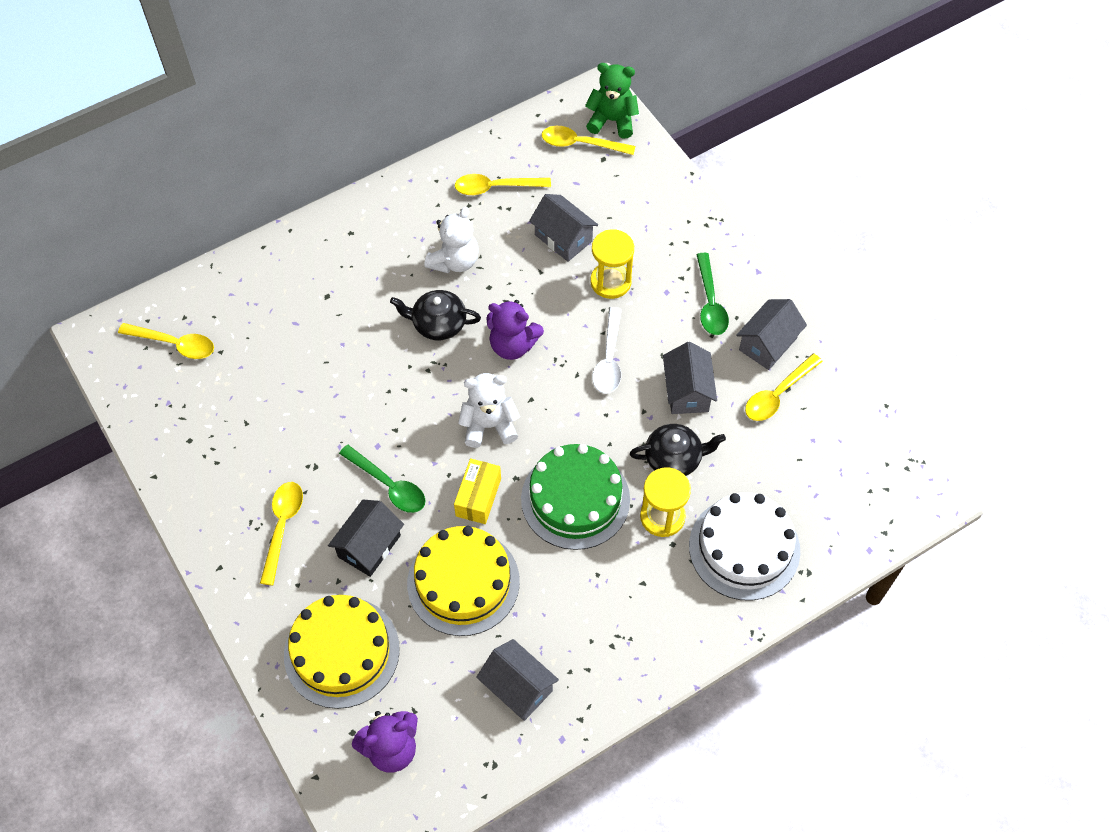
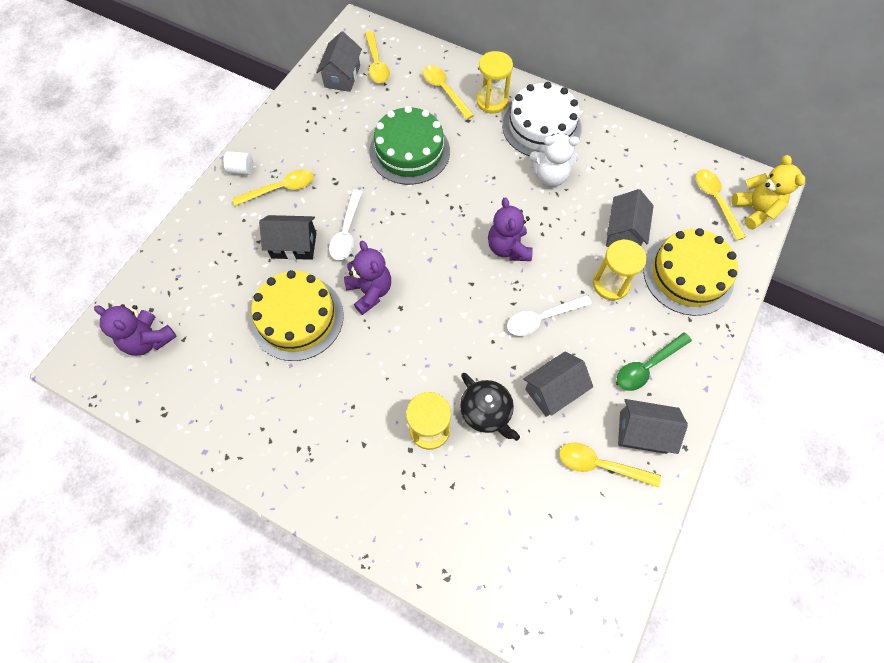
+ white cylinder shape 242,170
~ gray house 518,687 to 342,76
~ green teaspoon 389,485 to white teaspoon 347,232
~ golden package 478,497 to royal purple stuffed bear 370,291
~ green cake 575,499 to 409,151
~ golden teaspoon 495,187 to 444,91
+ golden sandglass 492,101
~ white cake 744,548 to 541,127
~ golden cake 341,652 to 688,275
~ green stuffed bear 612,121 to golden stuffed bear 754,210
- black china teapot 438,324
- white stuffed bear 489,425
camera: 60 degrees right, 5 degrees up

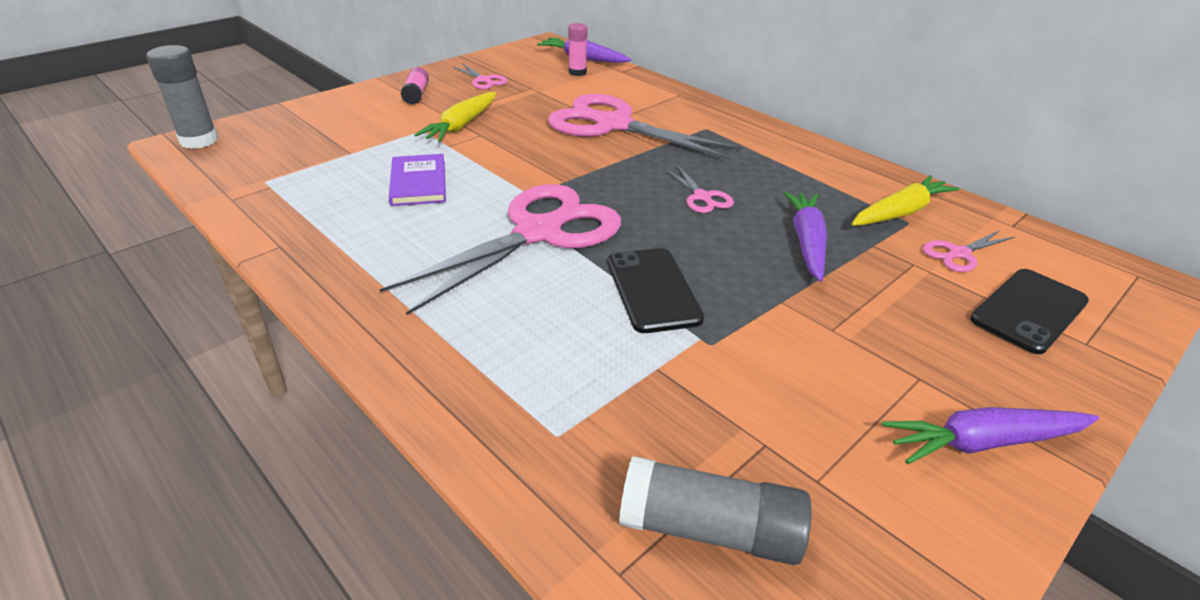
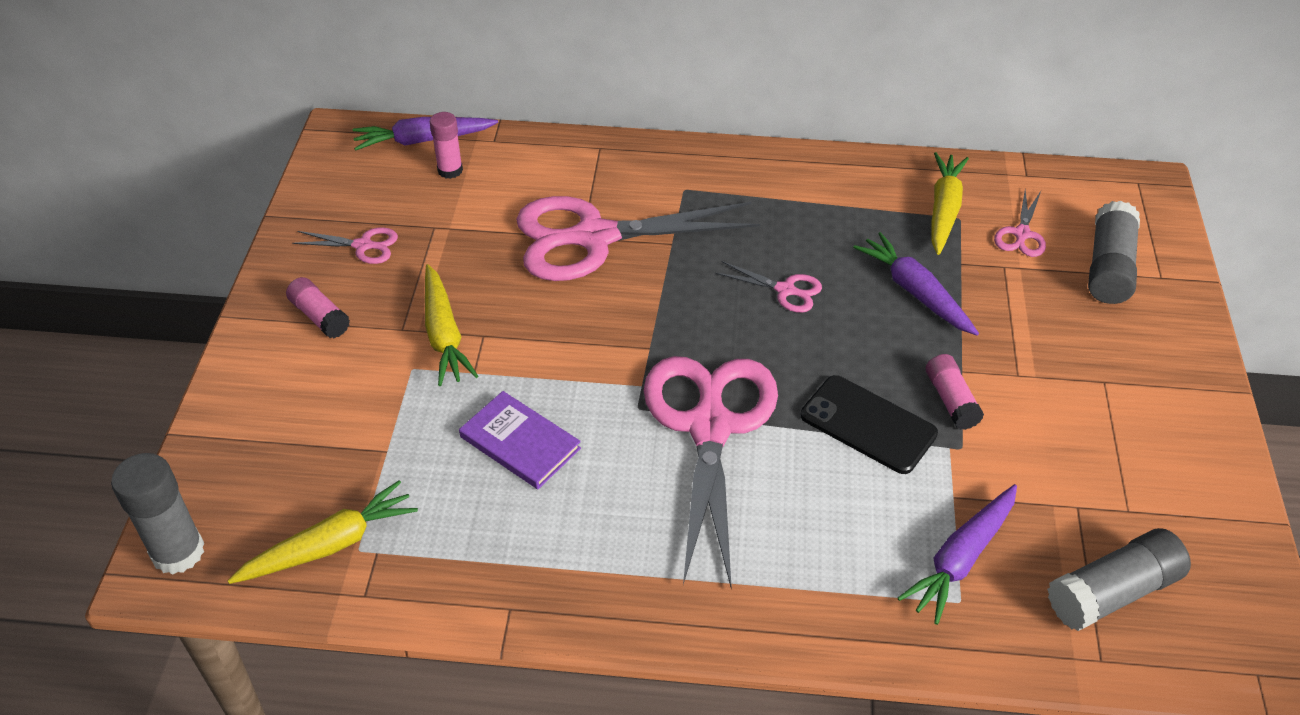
+ golden carrot 330,545
~ royal purple carrot 983,442 to 960,559
+ rosy glue stick 951,400
~ black smartphone 1029,310 to gray glue stick 1108,267
camera: 40 degrees left, 10 degrees up

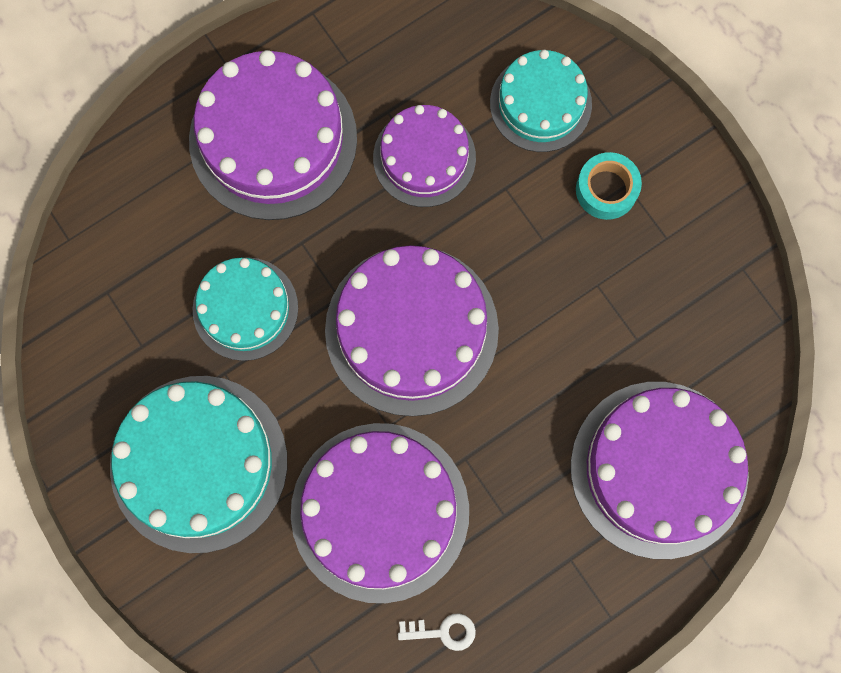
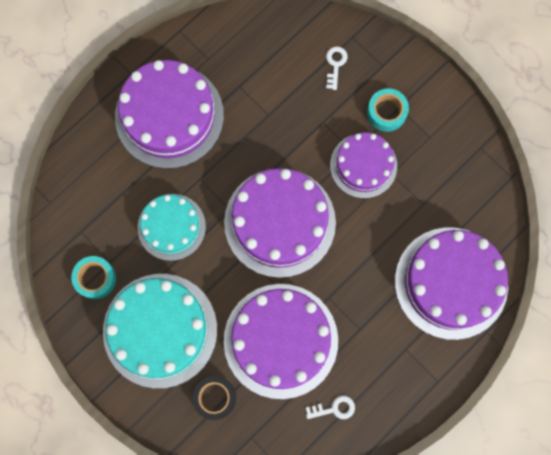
+ aqua roll of tape 95,278
+ black roll of tape 215,398
~ aqua cake 540,103 to white latchkey 335,65
~ royal purple cake 424,157 to 363,165
camera: 10 degrees left, 0 degrees up

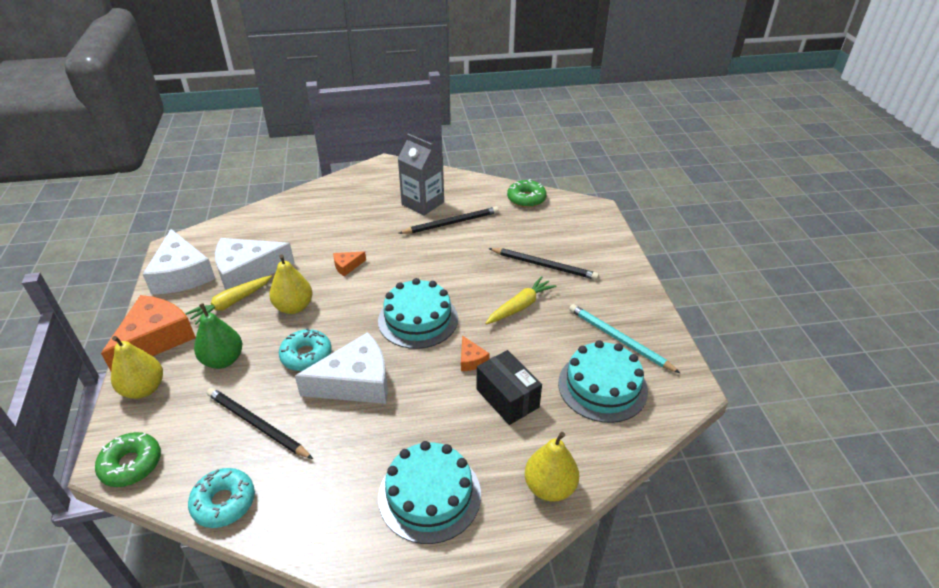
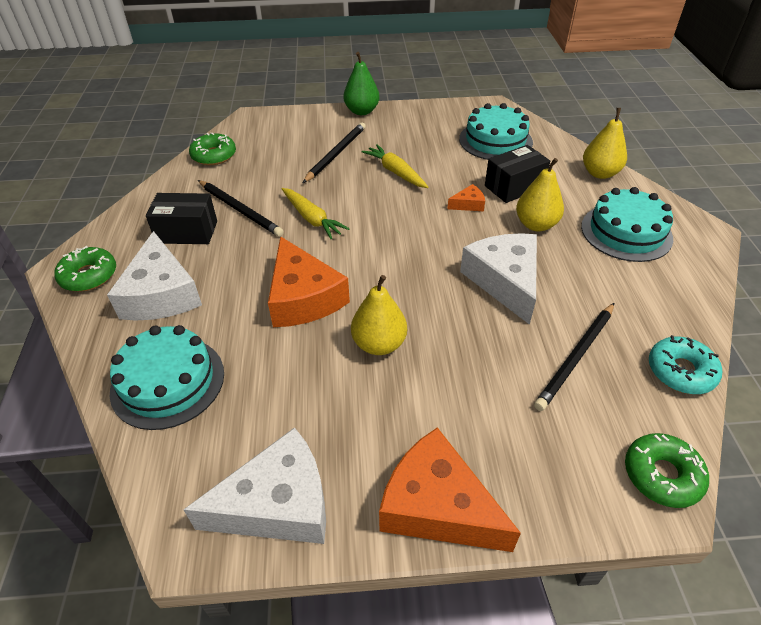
+ green doughnut 89,276
~ white cheese 247,271 to 161,294
~ aqua cake 418,319 to 168,382
~ gray carton 423,203 to black package 187,232
~ black pencil 451,223 = 240,210 150 degrees clockwise
~ bright orange cheese 347,266 = 303,297 x2.26
~ golden carrot 231,303 to 312,219
~ green pear fruit 223,360 to 361,111
~ golden pear fruit 144,389 to 536,225
- aqua doughnut 306,355
- aqua pencil 619,339
camera: 85 degrees left, 5 degrees up

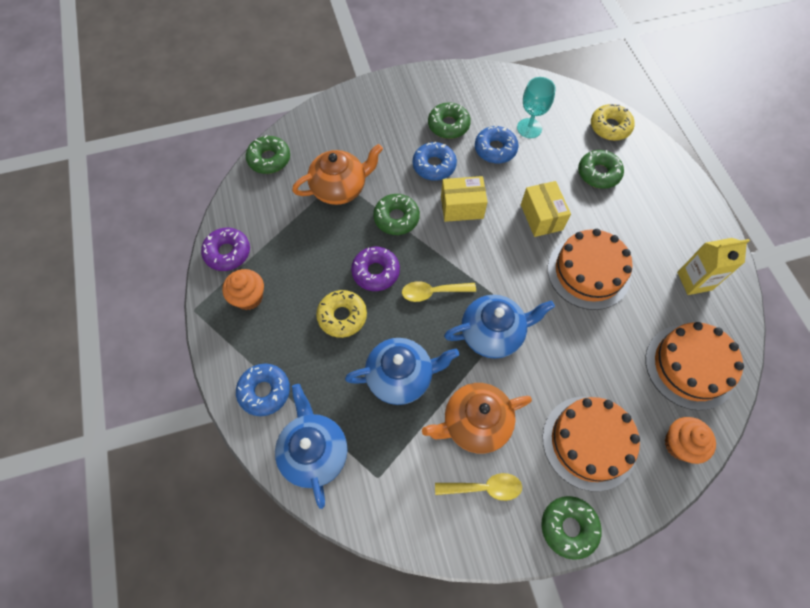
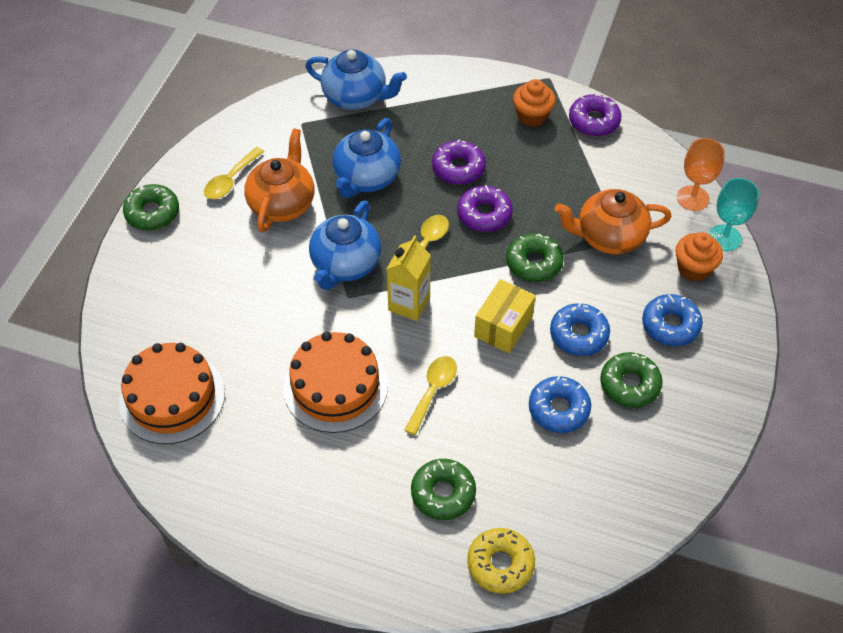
~ golden carton 694,281 to 409,304
~ golden package 541,217 to golden teaspoon 433,391
~ golden doughnut 342,316 to royal purple doughnut 458,168
~ bright orange china teapot 340,188 = 609,237 75 degrees clockwise
~ cobalt doughnut 264,391 to 670,325
~ bright orange fairy cake 680,444 to 694,268
~ green doughnut 269,159 to bright orange wine glass 692,198
~ aqua wine glass 529,128 to 724,238
- bright orange cake 589,442
camera: 125 degrees right, 10 degrees down

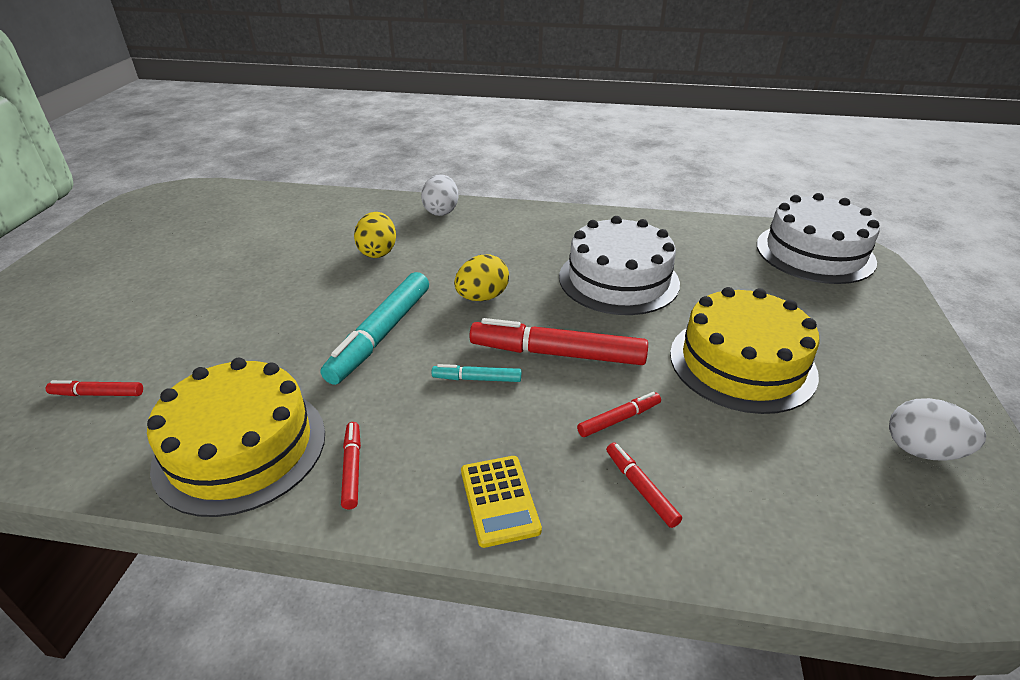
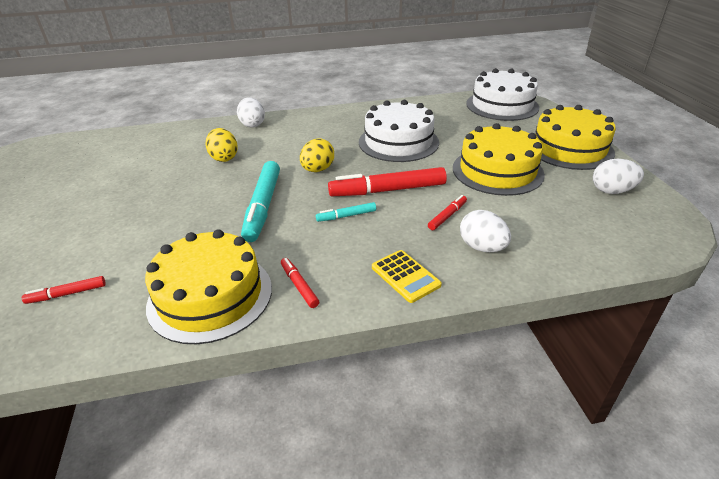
~ crimson felt pen 640,488 to white toy egg 482,247
+ golden cake 569,148
camera: 20 degrees left, 0 degrees up

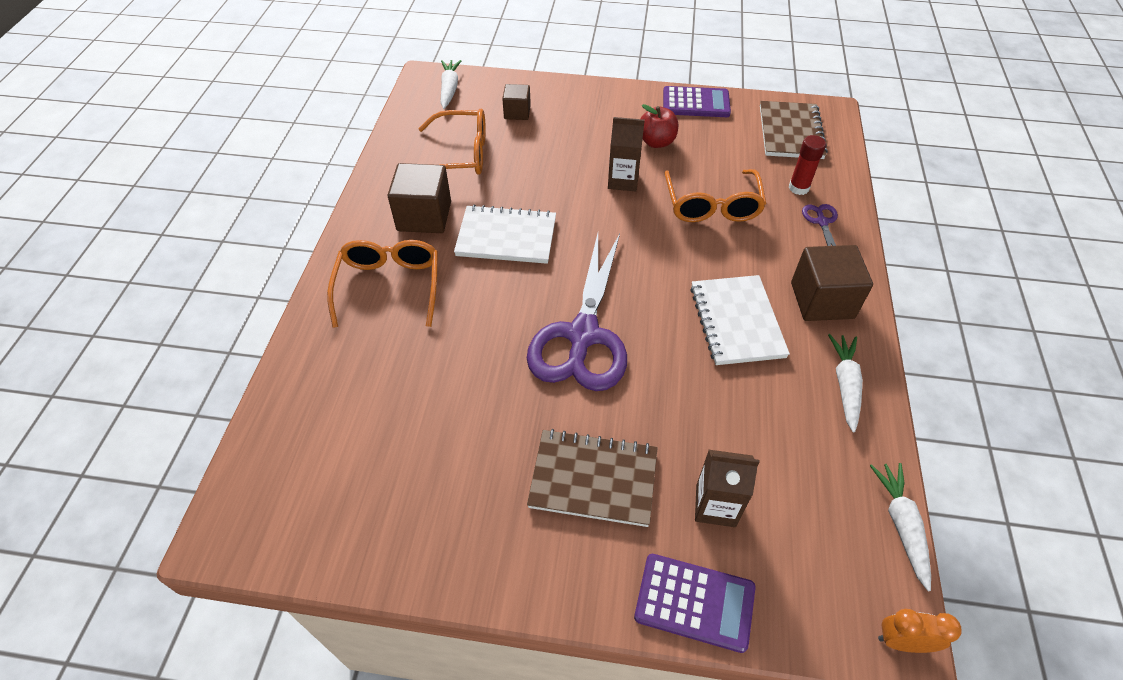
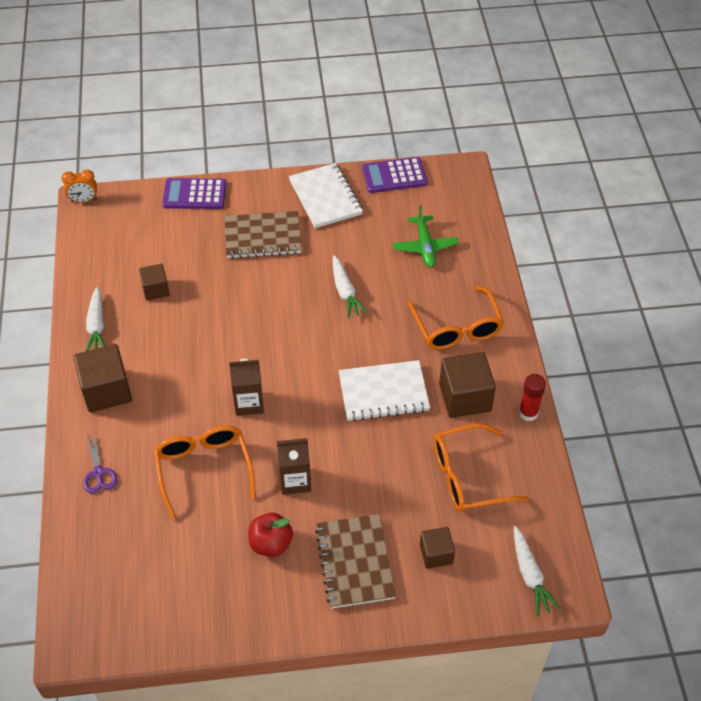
+ russet block 156,289
~ russet carton 715,505 to 249,403
~ white exercise book 736,321 to 325,197
~ russet exercise book 790,132 to 355,562
~ white carrot 901,526 to 345,291
~ royal purple adding machine 696,103 to 394,176
+ green aeroplane 425,247
~ crimson glue stick 798,188 to 528,413
- royal purple scissors 583,335
camera: 165 degrees right, 0 degrees up

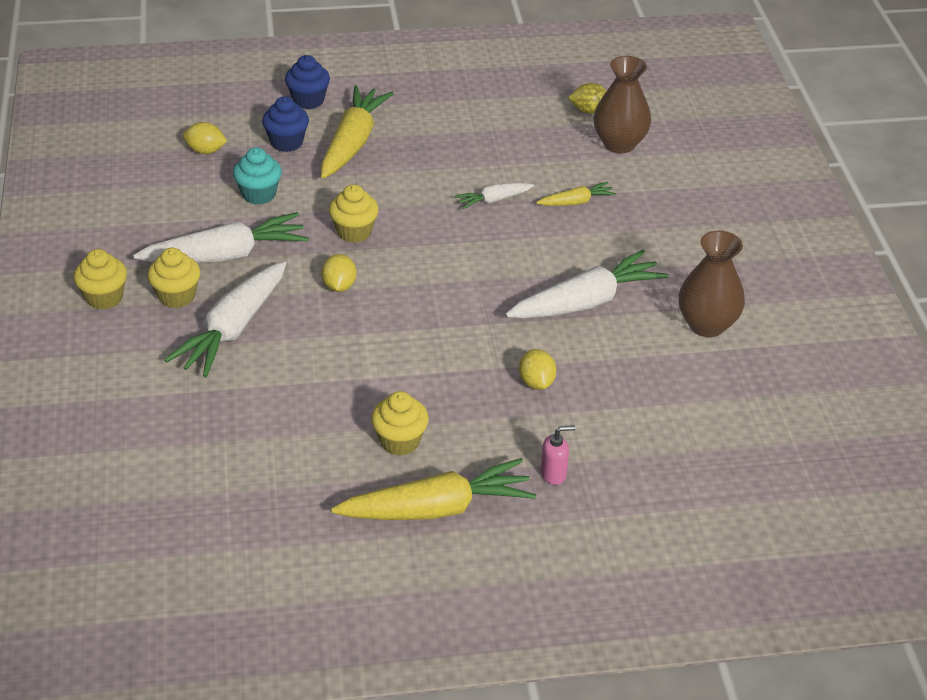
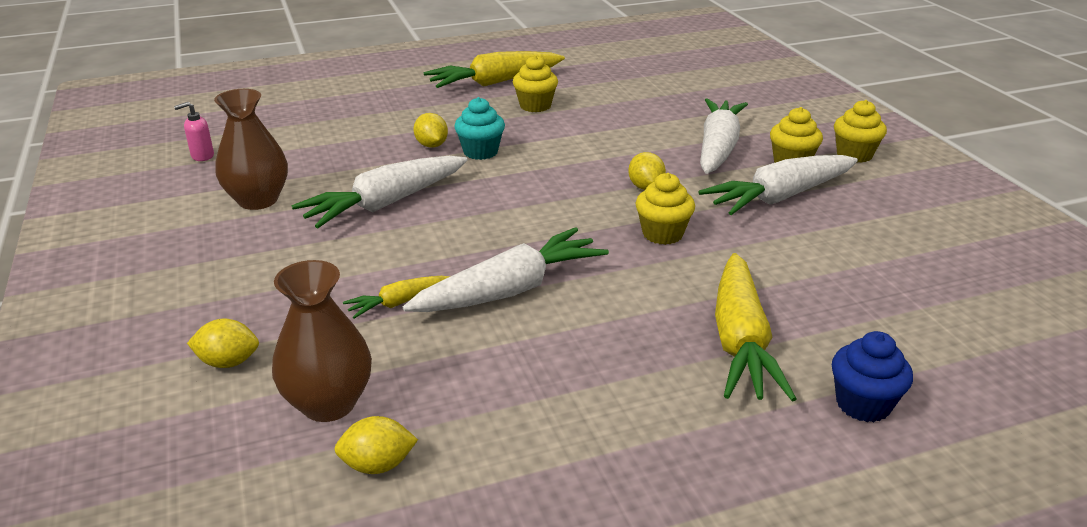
~ rosy soap pump 553,474 to 202,156
~ golden citrus fruit 205,151 to 228,362
~ white carrot 493,200 = 510,290 x1.99
~ aqua fairy cake 259,194 to 480,152
- cobalt fairy cake 287,142
camera: 170 degrees right, 10 degrees down

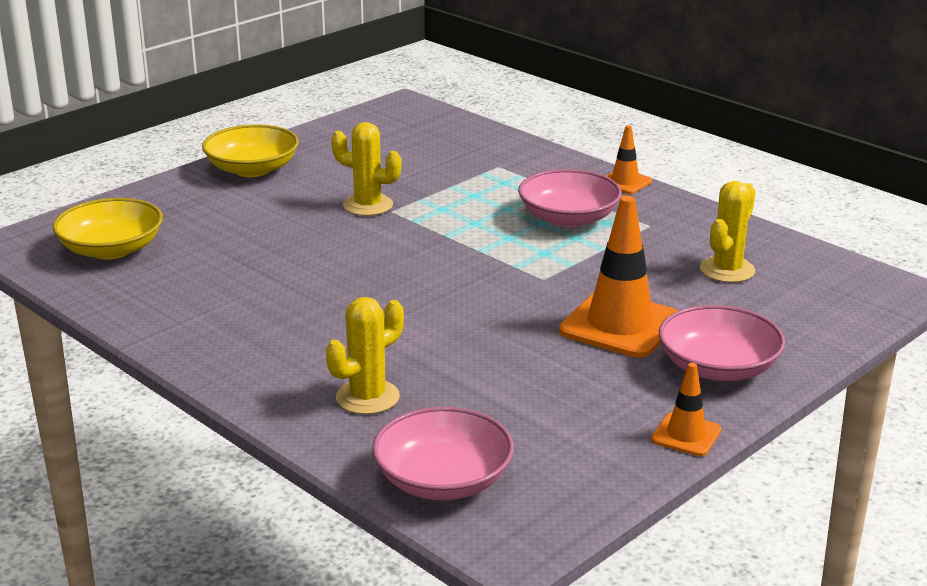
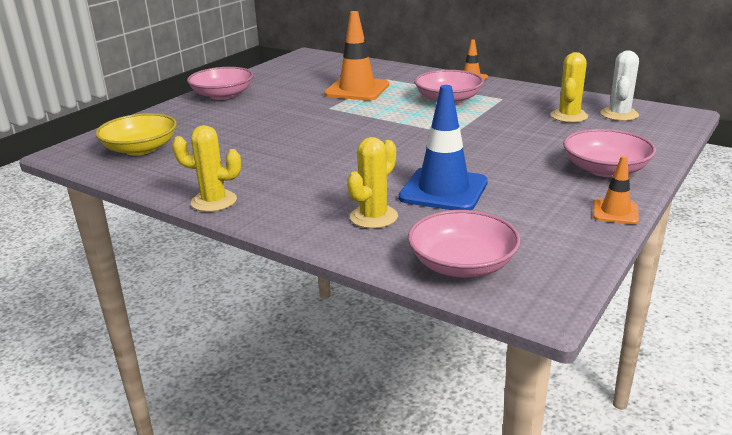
~ golden saguaro cactus 368,205 to 214,201
~ golden bowl 252,169 to rosy bowl 223,95
~ bright orange safety cone 620,325 to 357,90
+ cobalt safety cone 443,190
+ white saguaro cactus 619,114
camera: 10 degrees left, 0 degrees up

